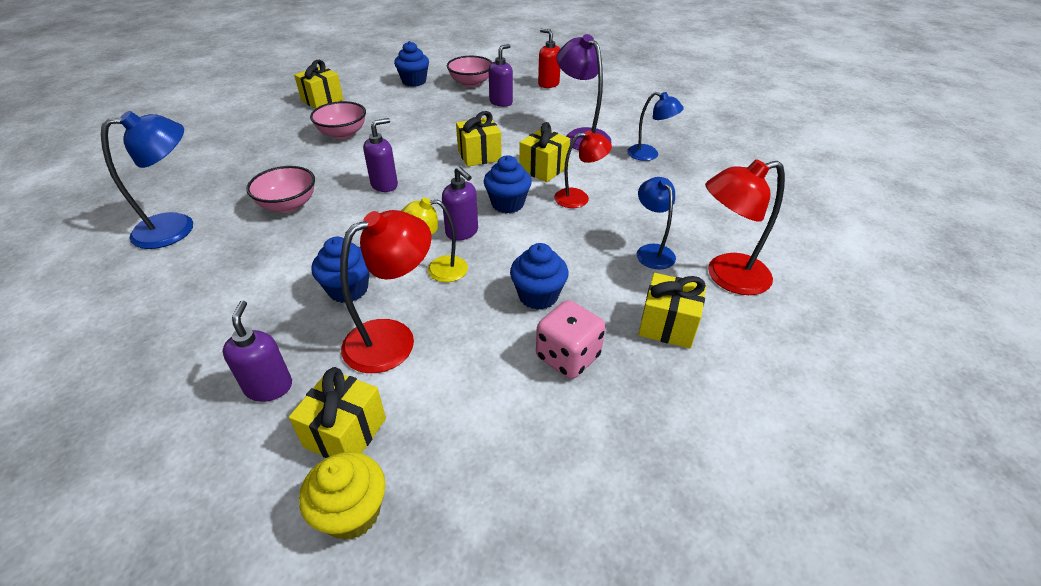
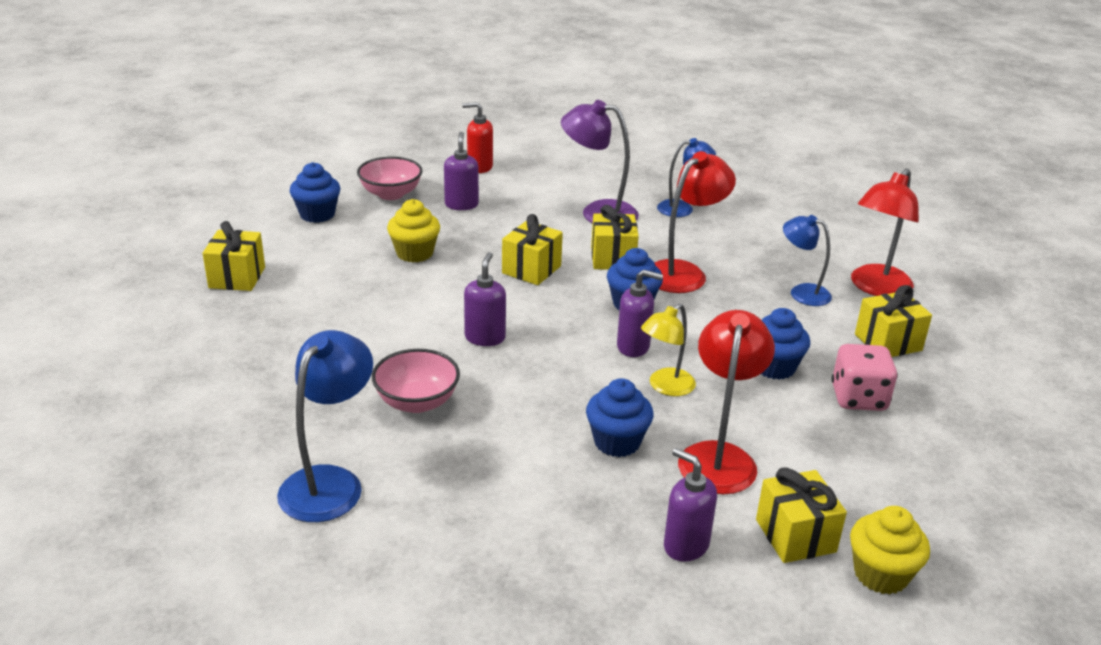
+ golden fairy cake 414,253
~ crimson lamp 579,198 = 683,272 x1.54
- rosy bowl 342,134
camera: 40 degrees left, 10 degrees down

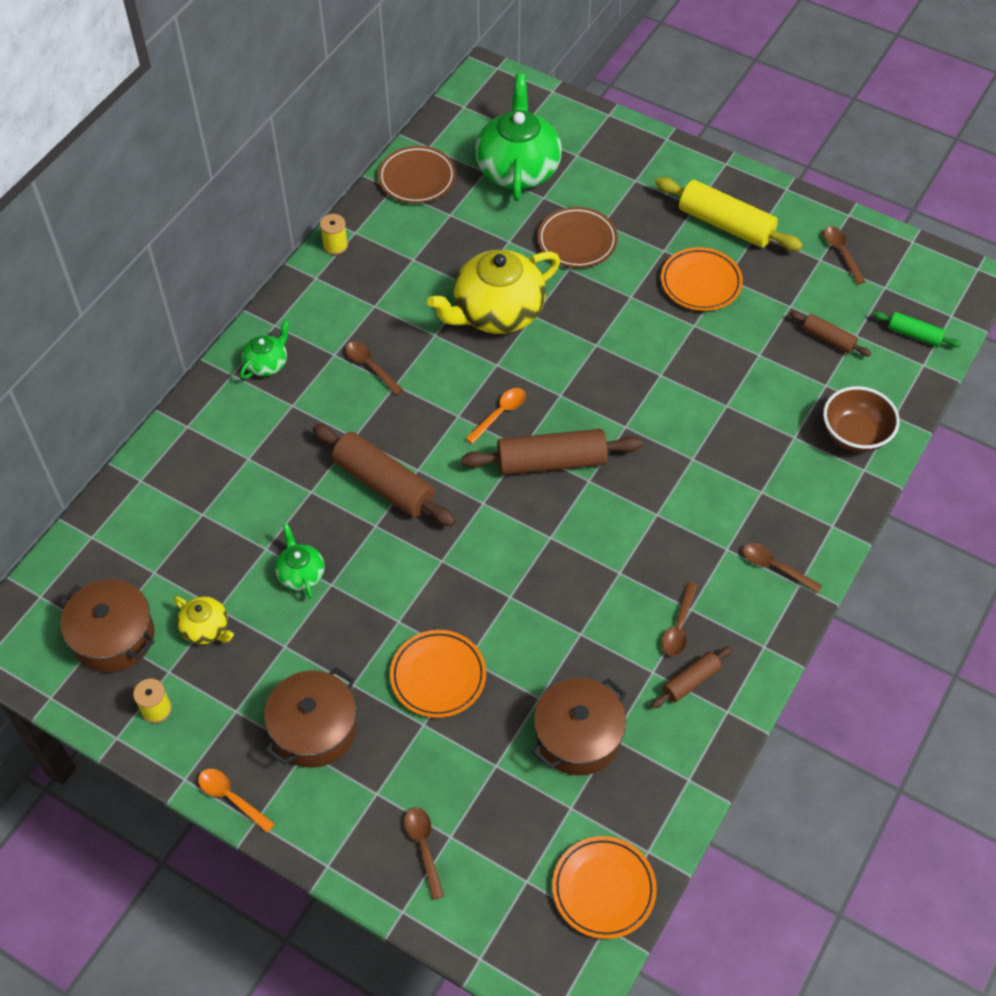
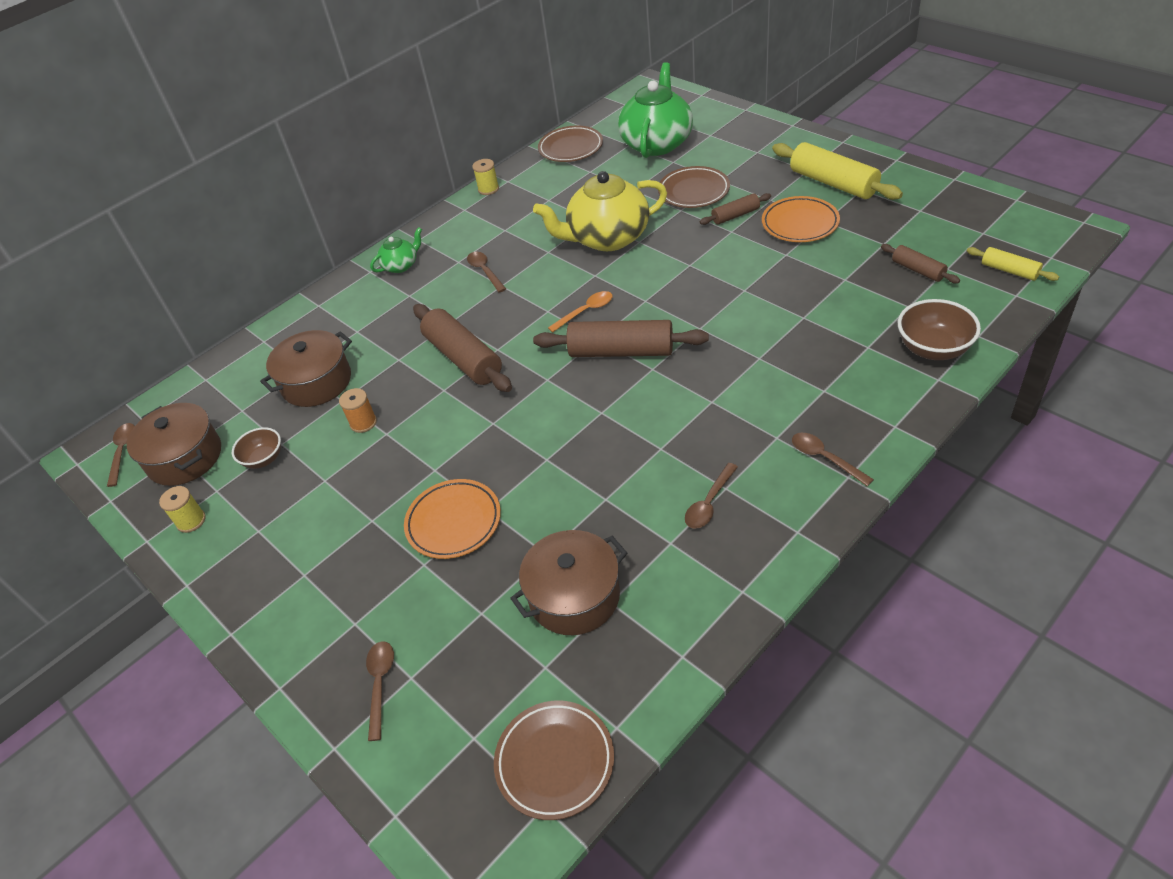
~ russet teaspoon 841,253 to 123,452
~ golden china teapot 206,629 to russet bowl 264,459
~ russet pot 314,729 to 316,382
~ green china teapot 301,574 to bright orange spool 363,423
~ bright orange flat dish 603,889 to russet flat dish 555,761
~ russet rolling pin 691,681 to 735,215
~ green rolling pin 914,335 to golden rolling pin 1009,271
- bright orange teaspoon 231,798
camera: 20 degrees right, 10 degrees down

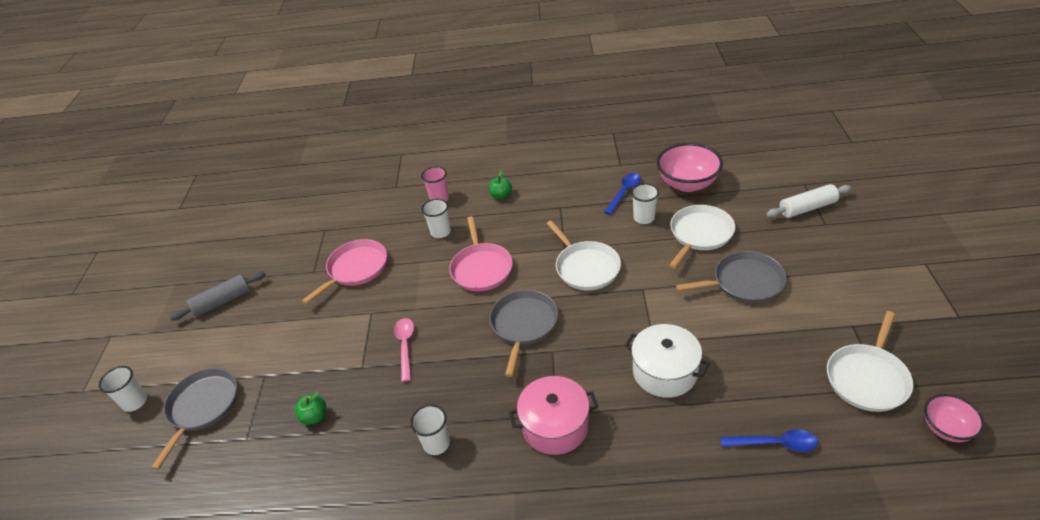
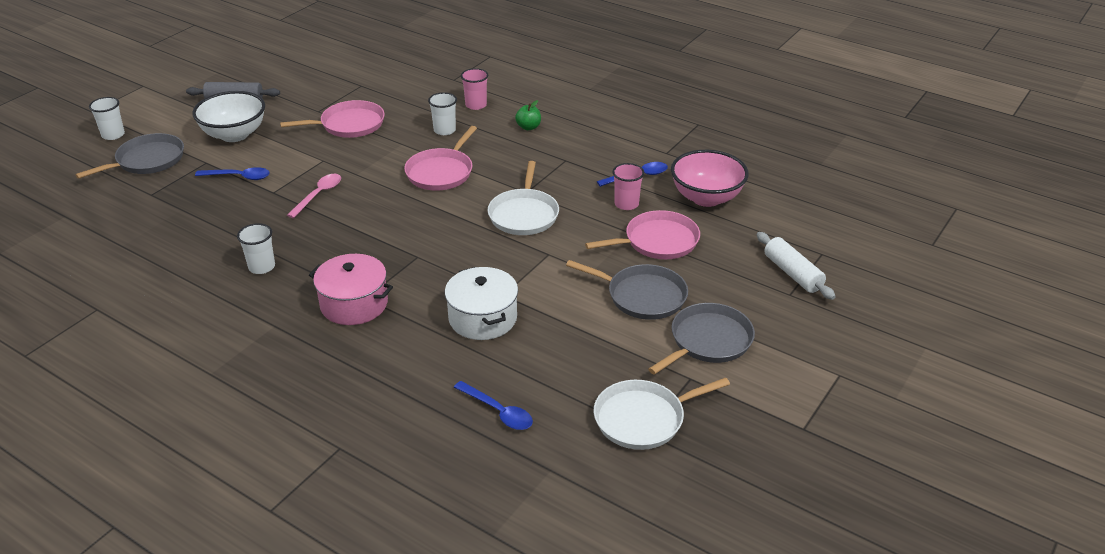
+ white bowl 234,135
+ cobalt teaspoon 238,177
~ white frying pan 700,234 to rosy frying pan 657,241
~ white beaker 644,218 to rosy beaker 626,204
~ gray frying pan 523,325 to 708,341
~ white rolling pin 807,208 = 792,273 45 degrees clockwise
- green apple 314,417
- rosy bowl 946,428
camera: 30 degrees right, 5 degrees down

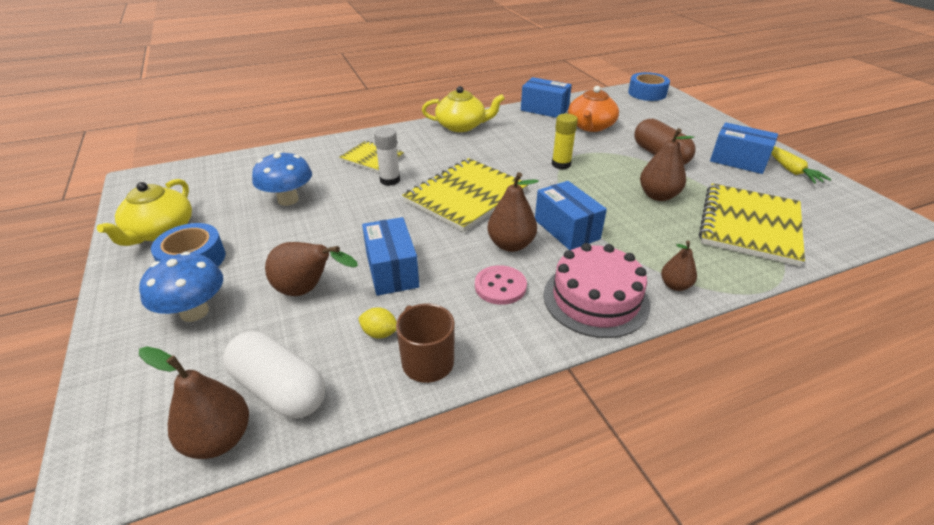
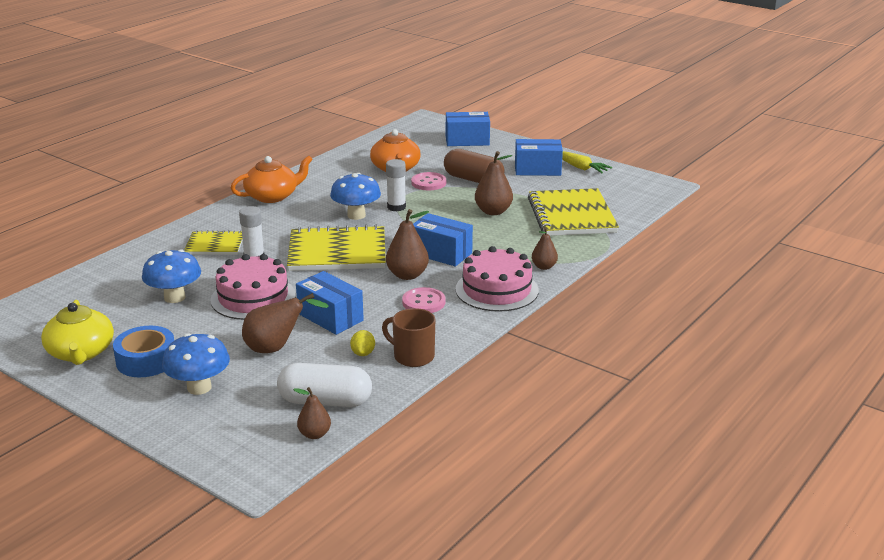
+ rosy cake 253,297
~ golden china teapot 462,126 to bright orange china teapot 272,196
~ golden exercise book 466,196 = 337,252 75 degrees clockwise
~ russet pear fruit 219,439 = 314,434 x0.62
+ cobalt fungus 356,215
~ golden citrus fruit 380,333 = 363,353 75 degrees counterclockwise
~ golden glue stick 561,164 to white glue stick 396,207
+ rosy shirt button 428,183
~ cobalt package 544,109 to 467,140
- cobalt roll of tape 647,93
camera: 30 degrees left, 10 degrees down

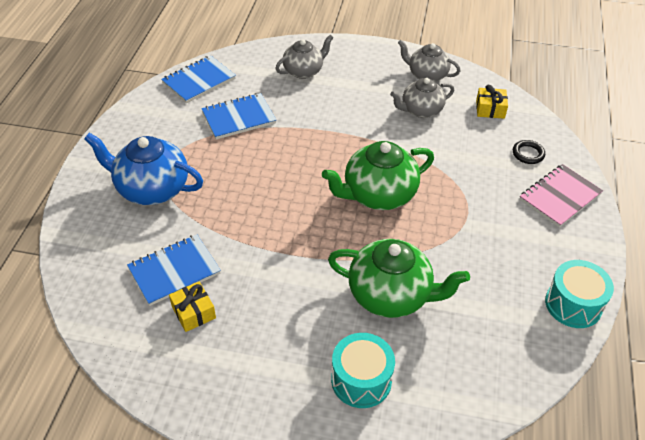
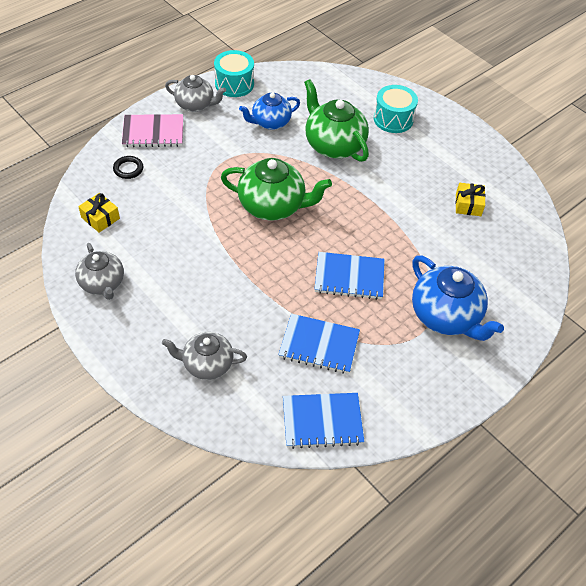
~ gray china teapot 421,110 to 195,105
+ cobalt china teapot 270,122
~ cobalt exercise book 174,271 to 349,277
camera: 145 degrees left, 5 degrees up

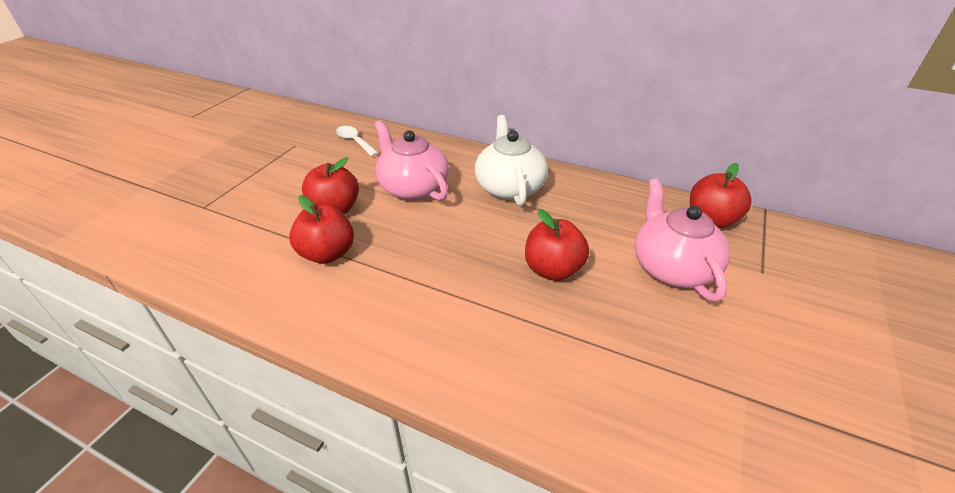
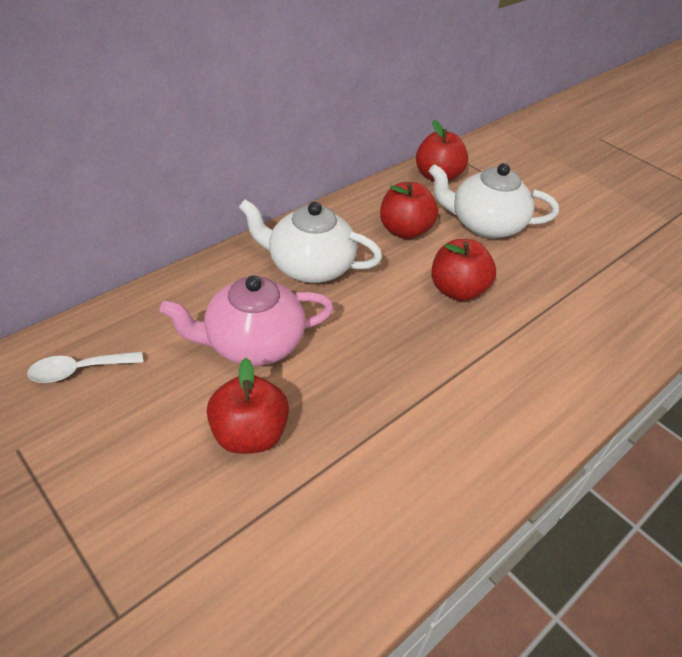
~ crimson apple 327,254 to 405,230
~ rosy china teapot 671,267 to white china teapot 484,224
camera: 70 degrees left, 5 degrees up

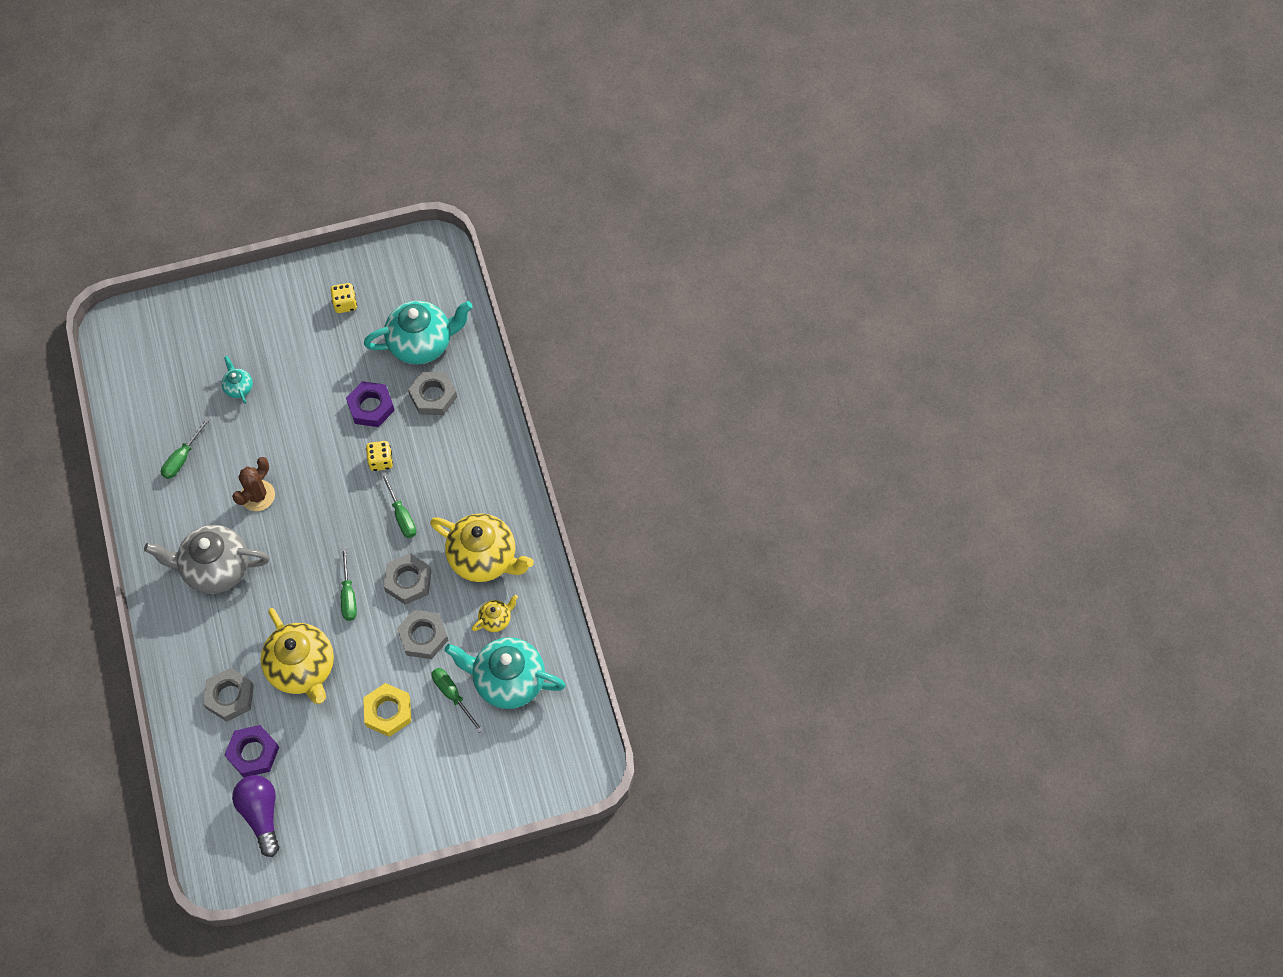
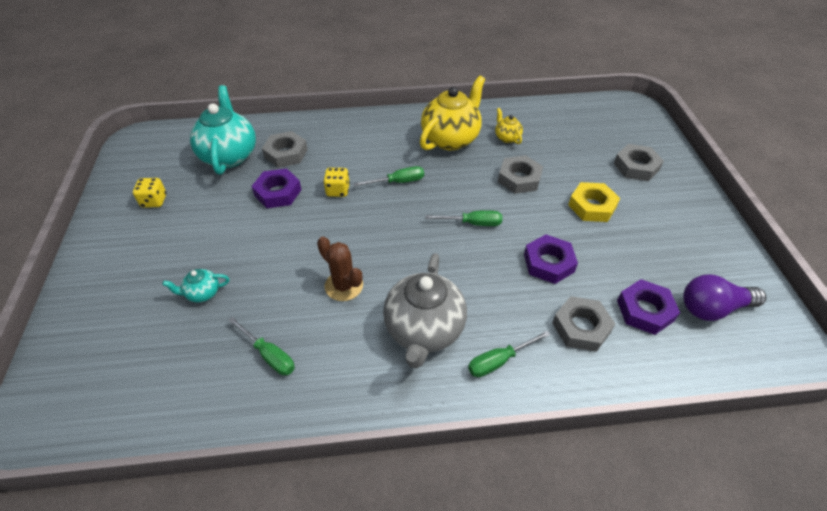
~ green hand screwdriver 452,695 to 499,361
~ golden china teapot 302,669 to royal purple nut 548,263
~ gray nut 408,581 to 636,167
- aqua china teapot 508,681
camera: 80 degrees left, 15 degrees down

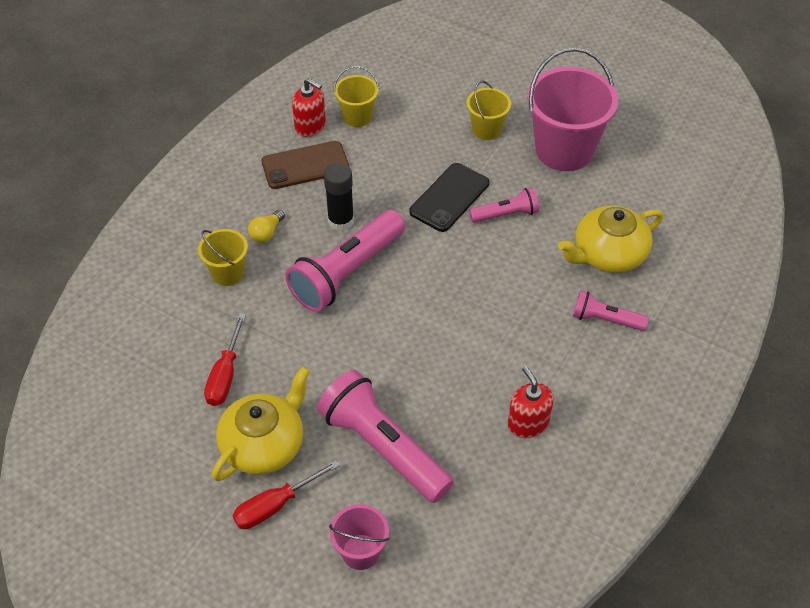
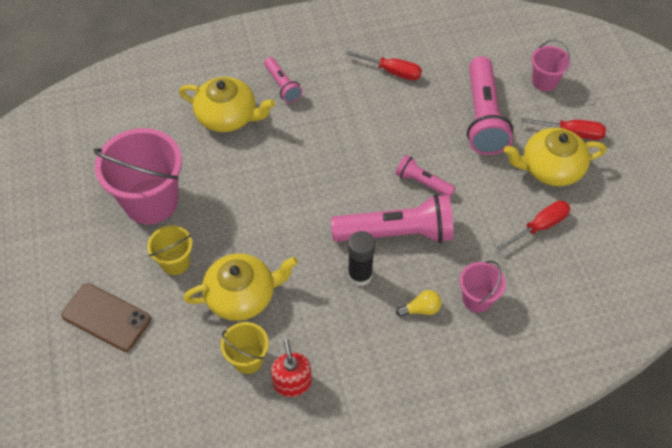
~ russet smartphone 305,165 to 106,317
+ golden china teapot 242,295
~ crimson soap pump 528,423 to crimson hand screwdriver 392,71
~ rosy torch 506,214 to 422,182
~ golden sand bucket 227,273 to rosy sand bucket 477,299
- black smartphone 449,197
camera: 135 degrees left, 5 degrees up

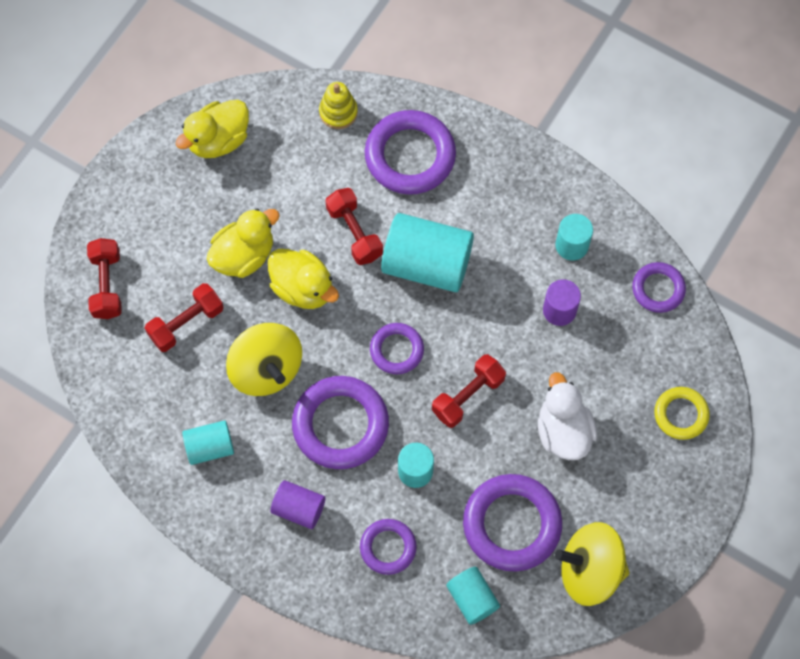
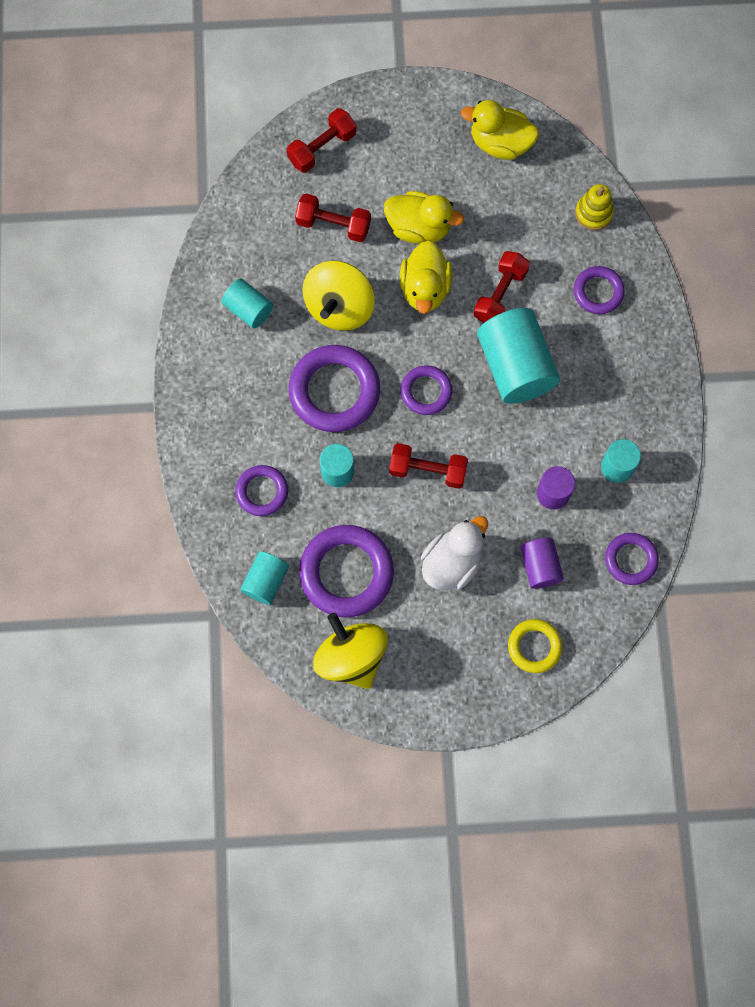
~ royal purple cylinder shape 299,508 to 540,566
~ royal purple ring 410,156 = 598,292 x0.57
camera: 55 degrees right, 5 degrees up

